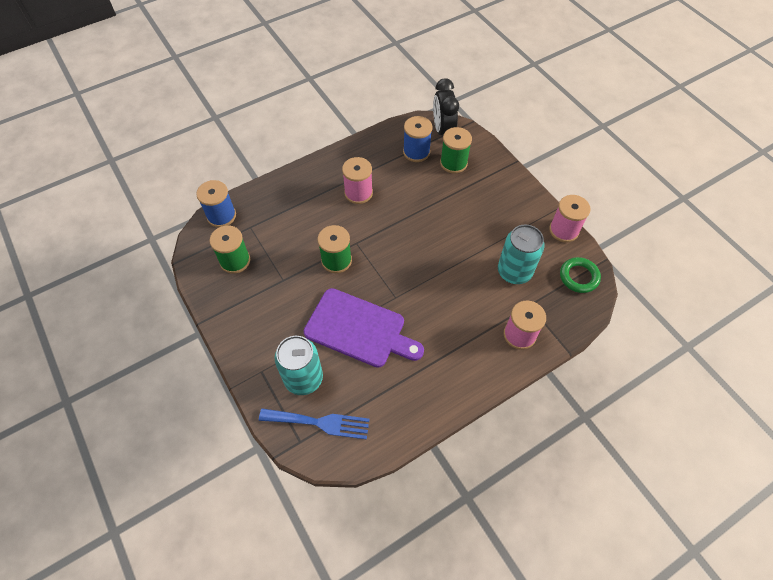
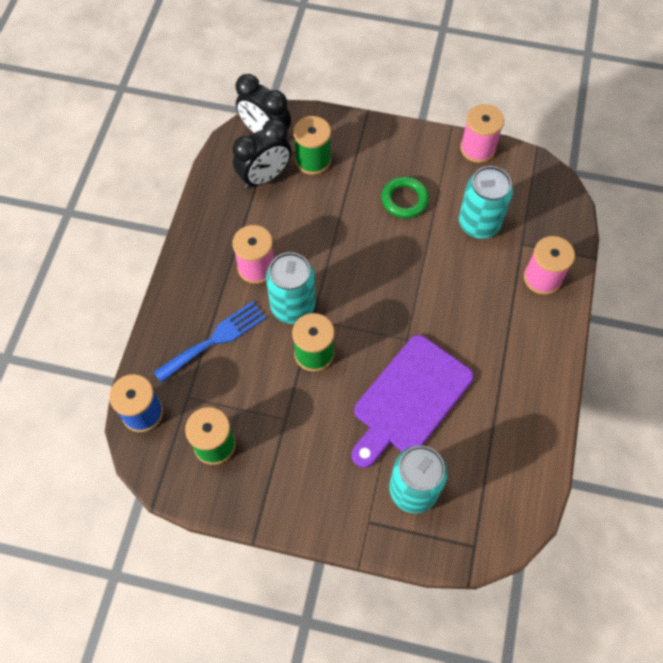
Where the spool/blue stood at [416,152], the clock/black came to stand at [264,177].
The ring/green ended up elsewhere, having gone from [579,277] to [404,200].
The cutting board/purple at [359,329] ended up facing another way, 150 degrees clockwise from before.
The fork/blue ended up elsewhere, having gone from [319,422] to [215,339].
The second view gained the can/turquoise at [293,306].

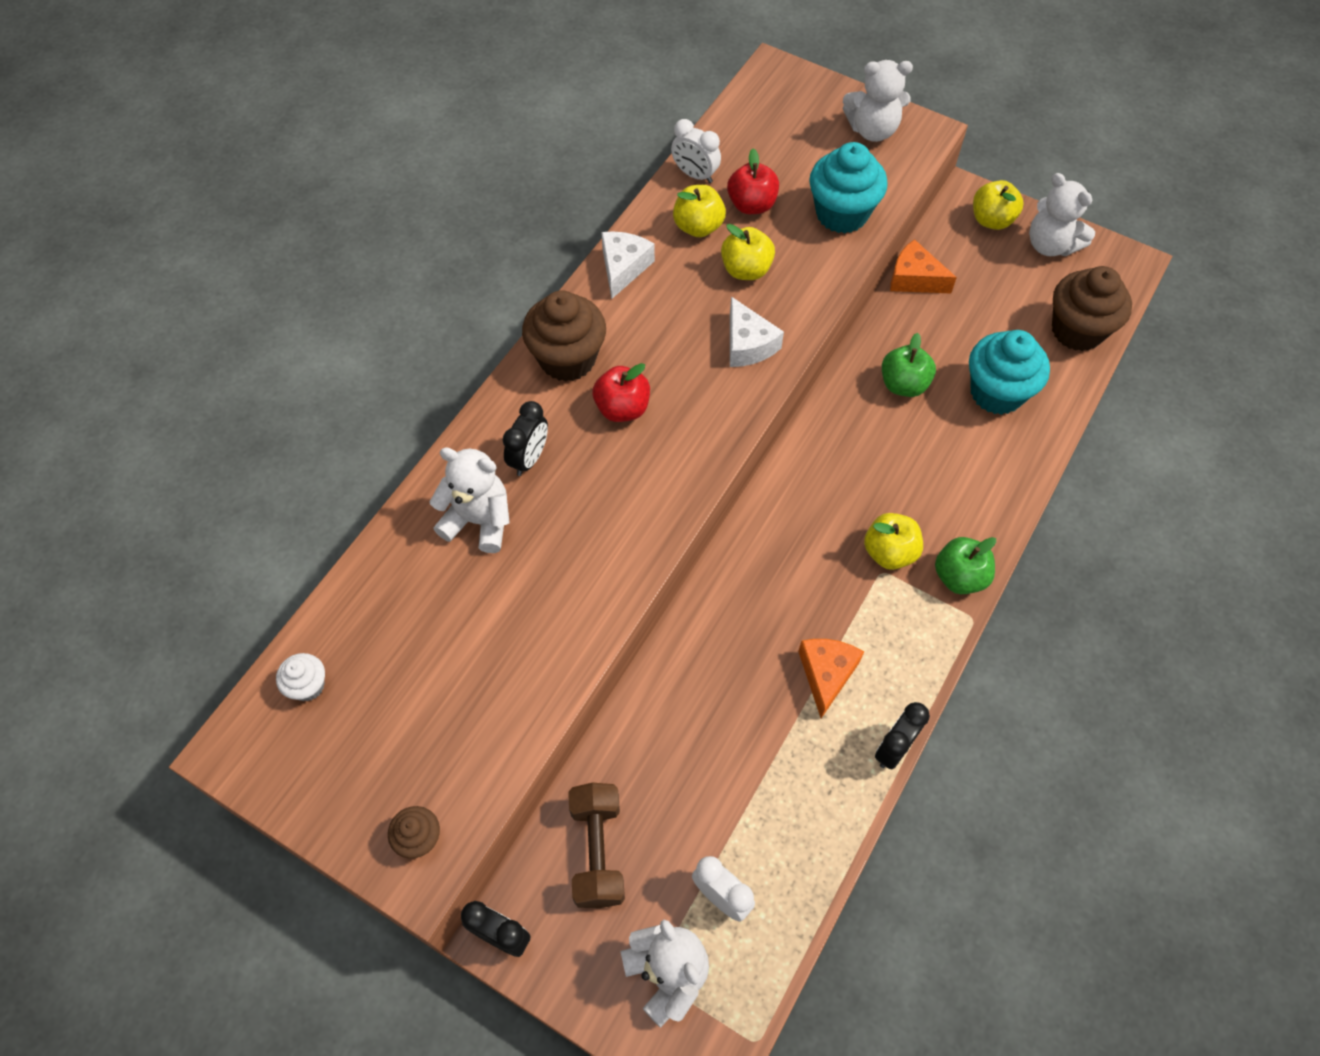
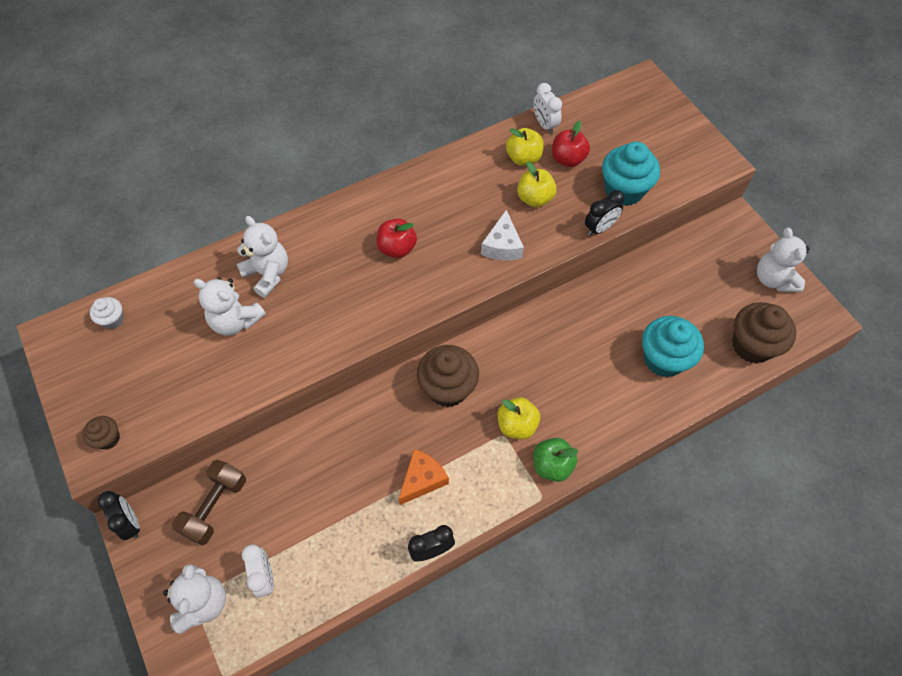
The teddy bear/white ended up elsewhere, having gone from [872,130] to [235,321].
The second view lost the apple/yellow at [991,220].
The second view lost the cheese/white at [623,268].
The second view lost the cheese/orange at [914,279].
The cupcake/brown ended up elsewhere, having gone from [567,359] to [448,388].
The second view lost the apple/green at [903,384].
The clock/black ended up elsewhere, having gone from [529,458] to [600,228].

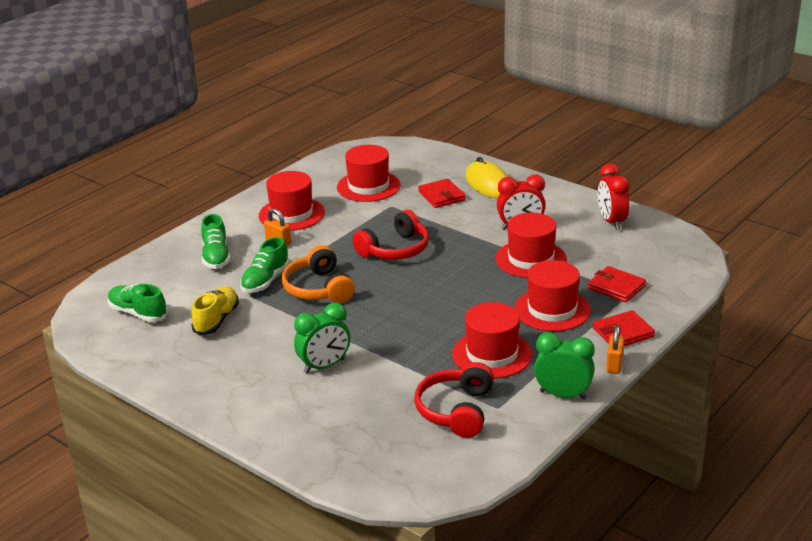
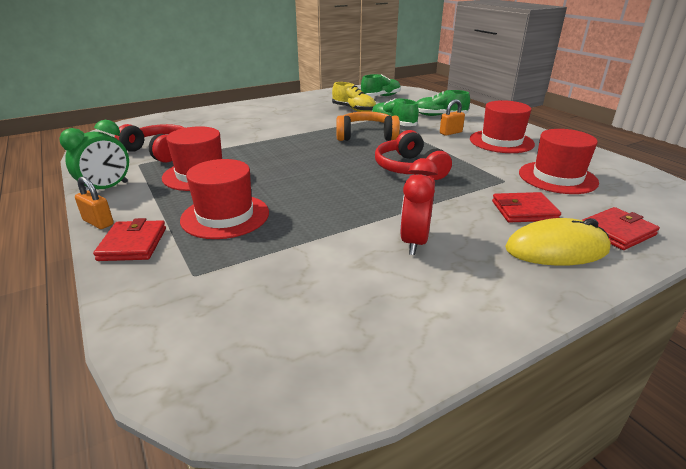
The second view lost the clock/red at [611,222].
The second view lost the hat/red at [530,259].
The wallet/red ended up elsewhere, having gone from [616,287] to [617,231].
The second view lost the clock/green at [324,366].

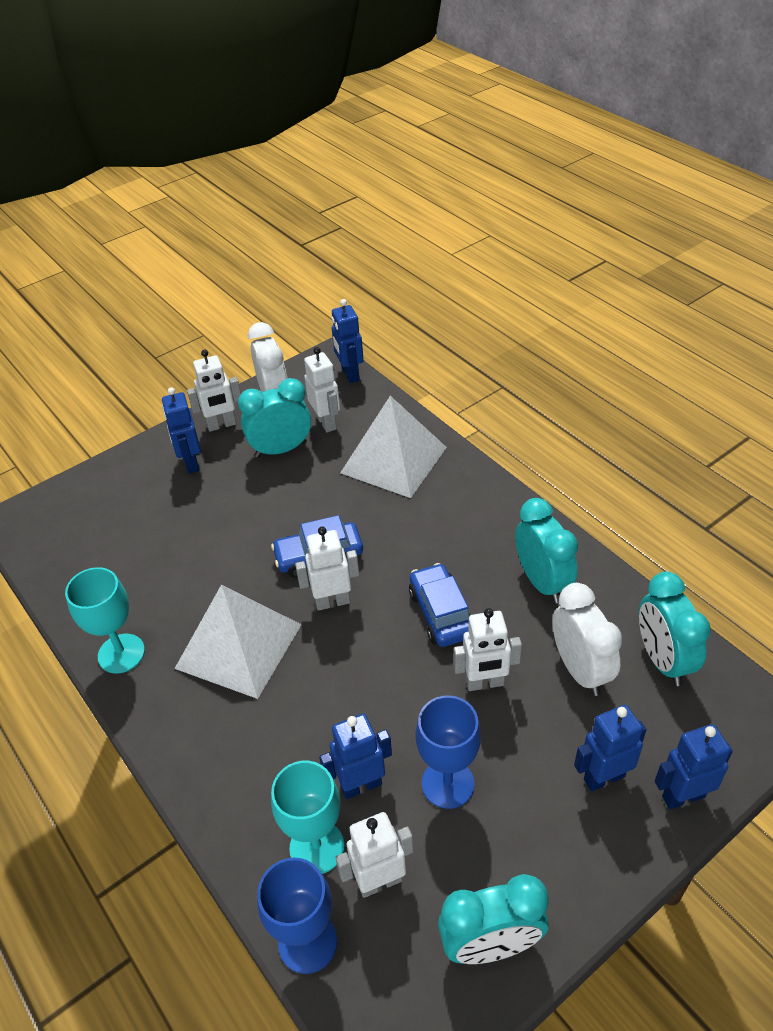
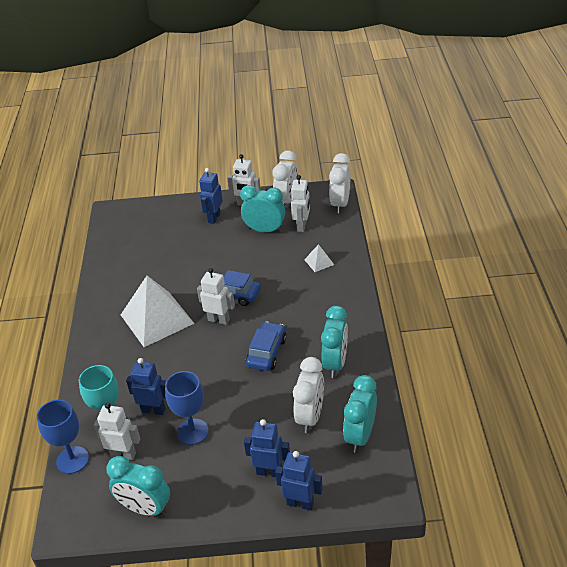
Where the robot/blue stood at [350,374], the clock/white came to stand at [340,204].
The size of the pyramid/white at [394,459] changed by a factor of 0.42.
The second view lost the goblet/turquoise at [121,653].
The second view lost the robot/white at [485,683].

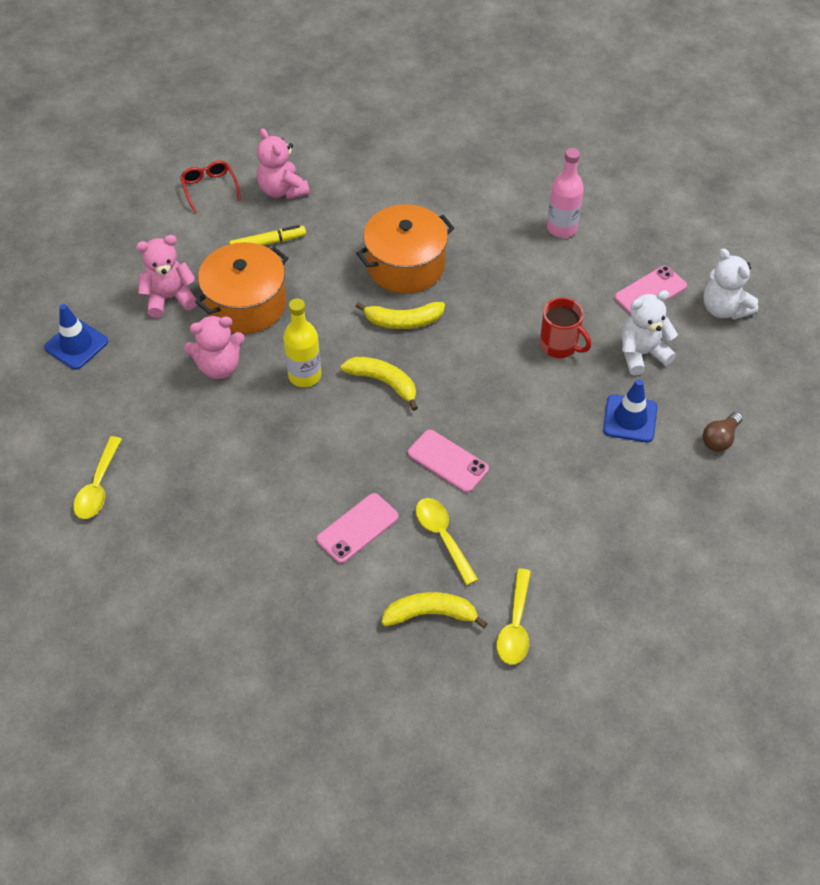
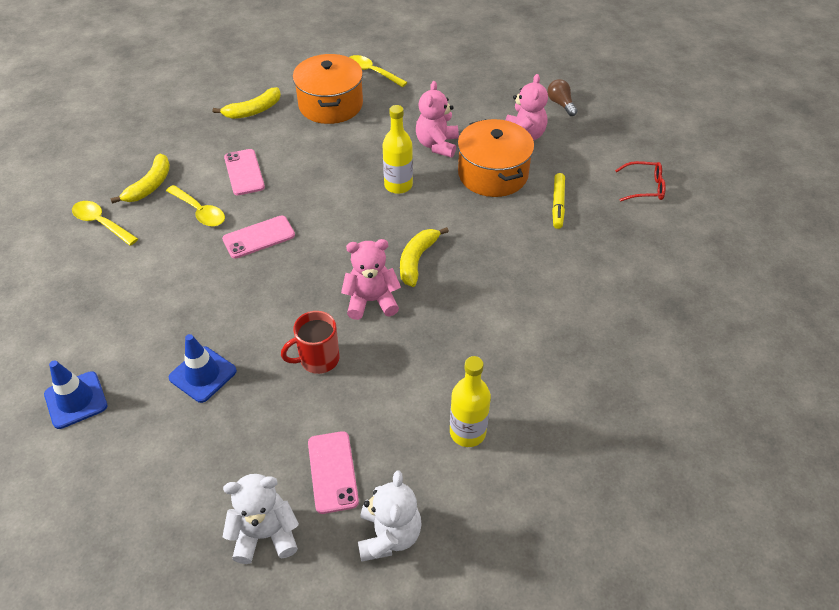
The teddy bear/pink ended up elsewhere, having gone from [282,190] to [371,301].
What was the bottle/pink at [561,228] turned into the bottle/yellow at [467,432].
The pot/orange ended up elsewhere, having gone from [405,265] to [331,105].
The teddy bear/white ended up elsewhere, having gone from [641,354] to [389,535].
The traffic cone/blue ended up elsewhere, having gone from [76,345] to [76,400].
The banana/yellow ended up elsewhere, having gone from [383,382] to [253,110].
The light bulb/brown ended up elsewhere, having gone from [720,438] to [561,104].
The spoon/yellow at [443,536] ended up facing another way, 45 degrees clockwise from before.

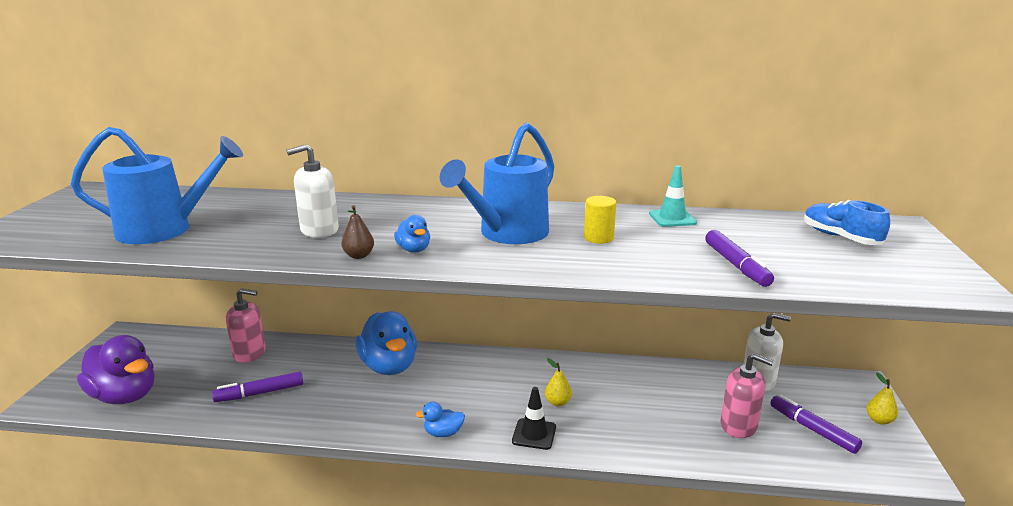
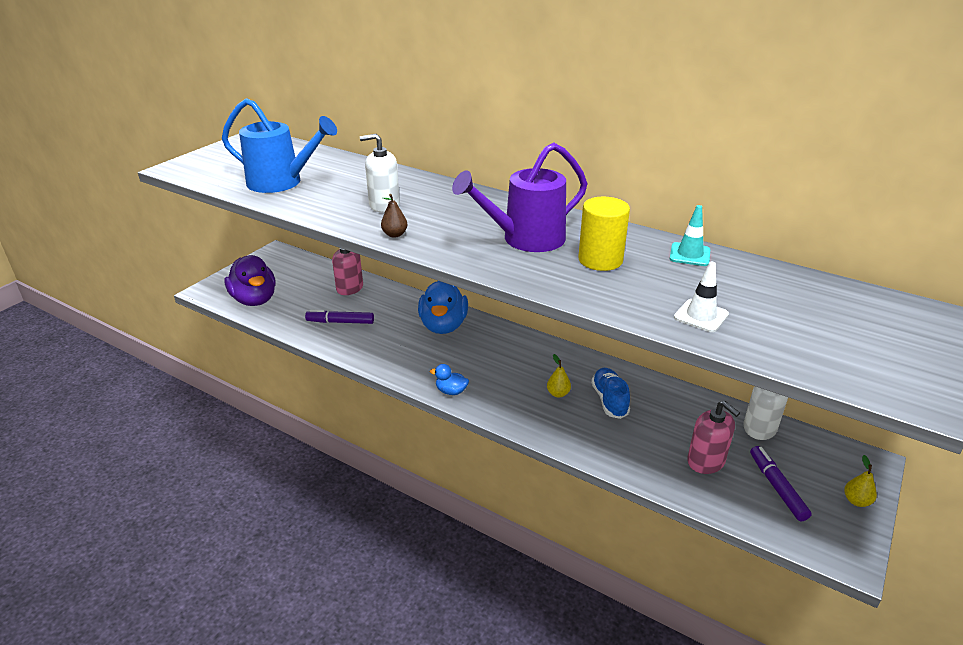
What was the watering can/blue at [507,234] turned into the watering can/purple at [525,239].
The size of the cylinder/yellow at [598,238] changed by a factor of 1.61.
The shoe/blue ended up elsewhere, having gone from [840,237] to [609,400].
The second view lost the duck/blue at [414,250].
Where the marker/purple stood at [736,265], the traffic cone/white came to stand at [701,316].
The second view lost the traffic cone/black at [534,434].

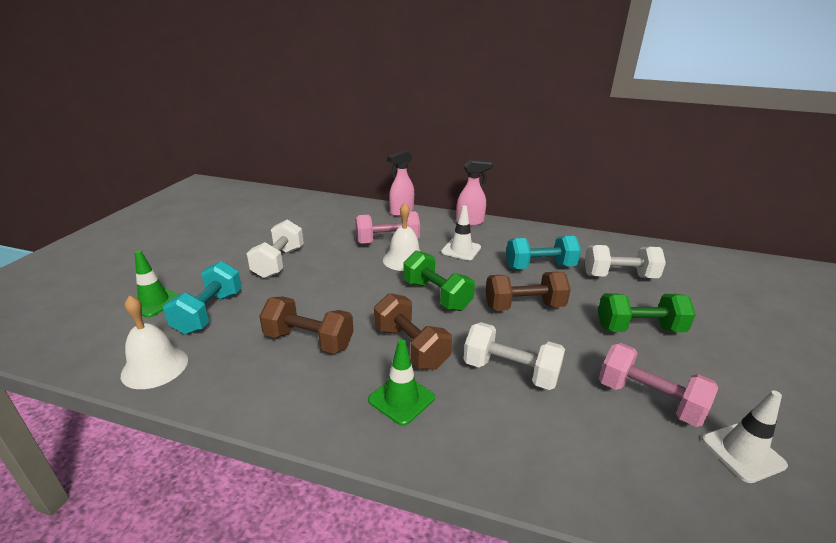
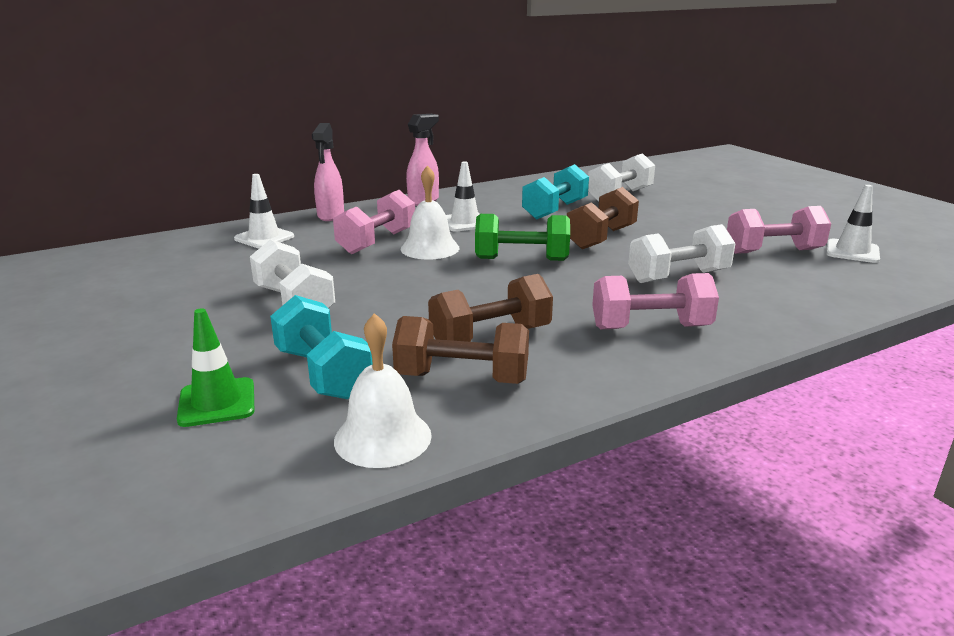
The dumbbell/brown ended up elsewhere, having gone from [411,347] to [462,378].
The second view lost the dumbbell/green at [639,329].
Where the traffic cone/green stood at [401,399], the dumbbell/pink came to stand at [650,327].
The second view gained the traffic cone/white at [264,238].

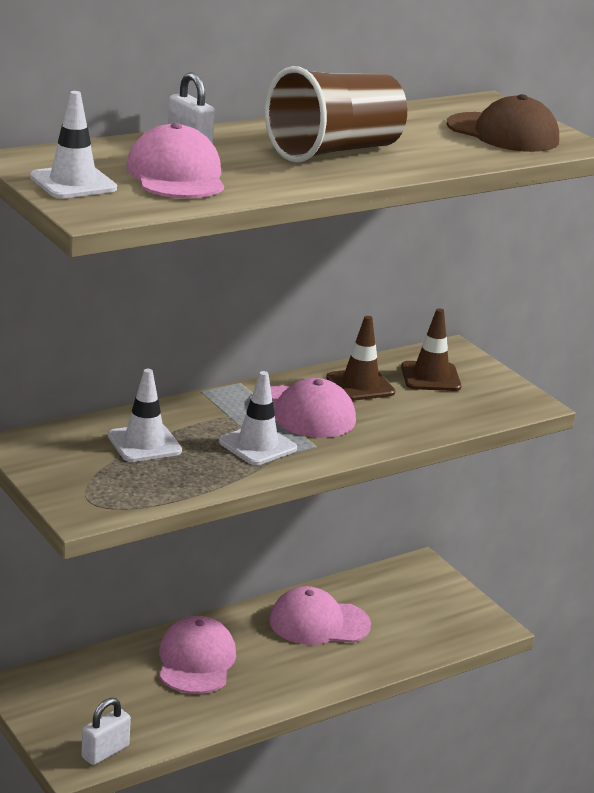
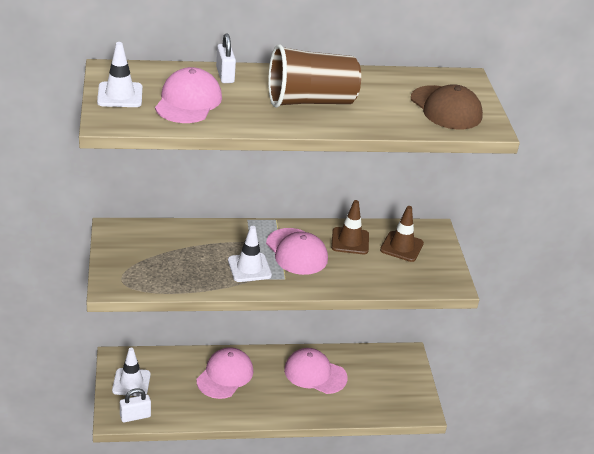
The traffic cone/white ended up elsewhere, having gone from [144,443] to [131,382].

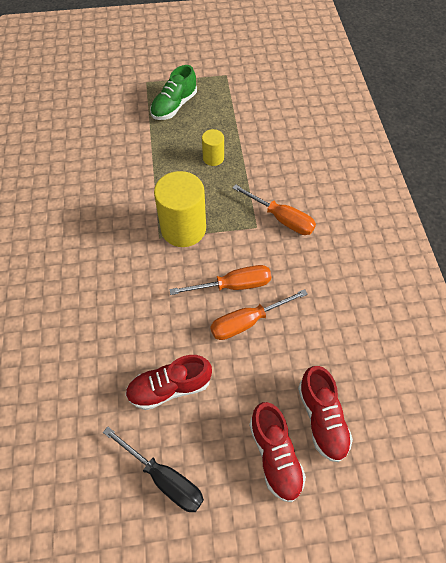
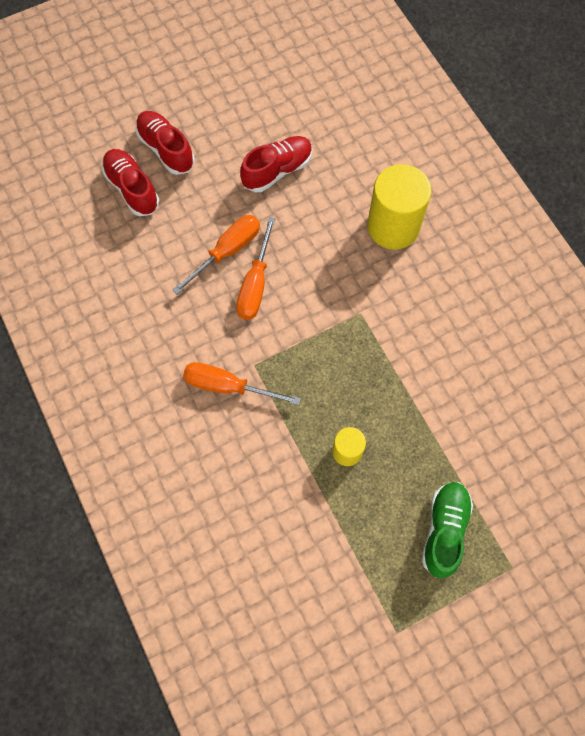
The cylinder/yellow ended up elsewhere, having gone from [183,229] to [393,227].
The screwdriver/orange at [233,285] ended up facing another way, 45 degrees counterclockwise from before.
The second view lost the screwdriver/black at [164,478].

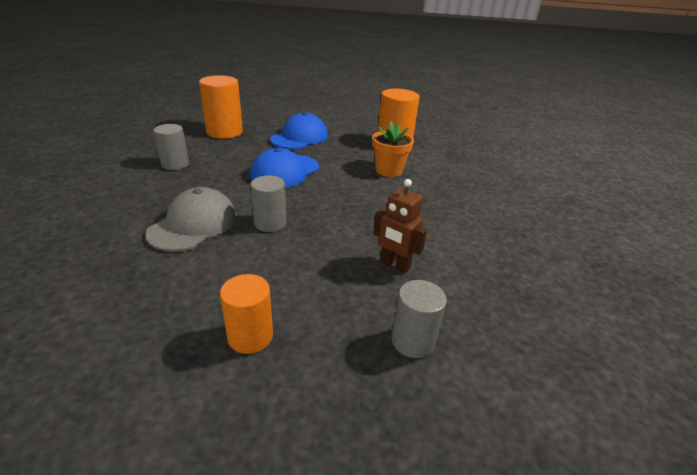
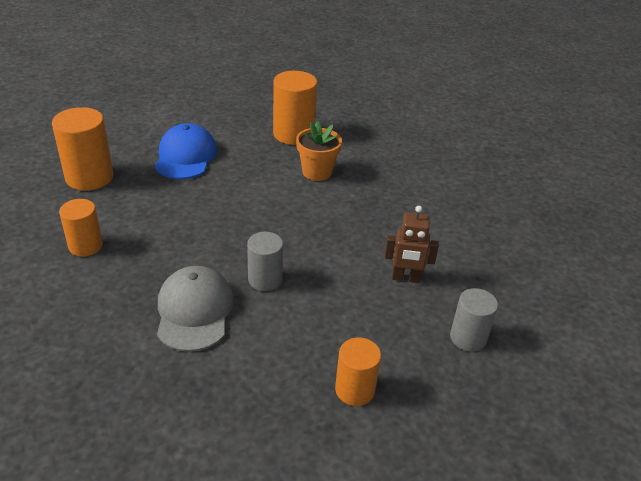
What was the cylinder/grey at [175,164] turned into the cylinder/orange at [85,246].
The second view lost the cap/blue at [285,171].

